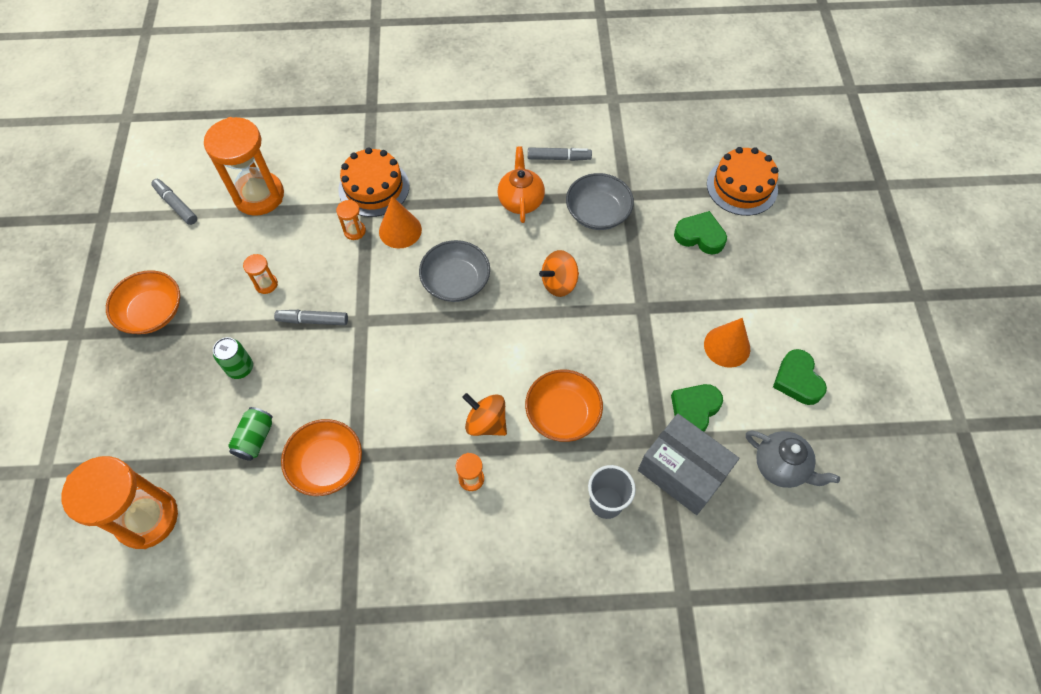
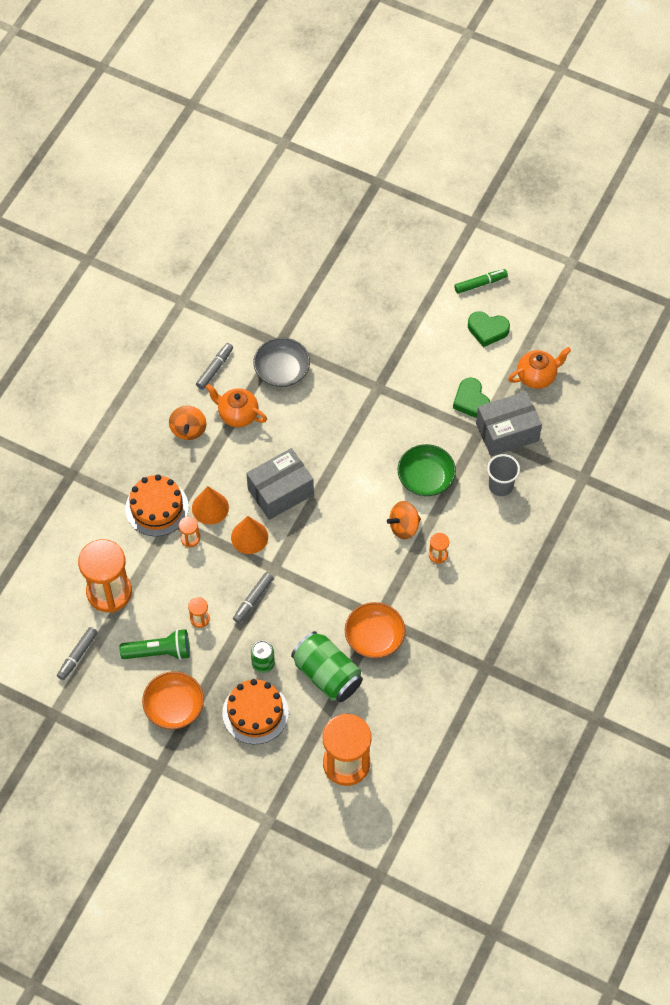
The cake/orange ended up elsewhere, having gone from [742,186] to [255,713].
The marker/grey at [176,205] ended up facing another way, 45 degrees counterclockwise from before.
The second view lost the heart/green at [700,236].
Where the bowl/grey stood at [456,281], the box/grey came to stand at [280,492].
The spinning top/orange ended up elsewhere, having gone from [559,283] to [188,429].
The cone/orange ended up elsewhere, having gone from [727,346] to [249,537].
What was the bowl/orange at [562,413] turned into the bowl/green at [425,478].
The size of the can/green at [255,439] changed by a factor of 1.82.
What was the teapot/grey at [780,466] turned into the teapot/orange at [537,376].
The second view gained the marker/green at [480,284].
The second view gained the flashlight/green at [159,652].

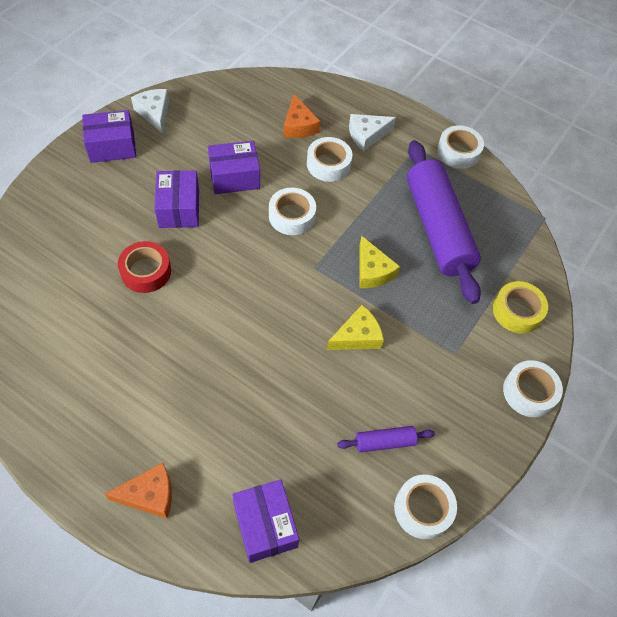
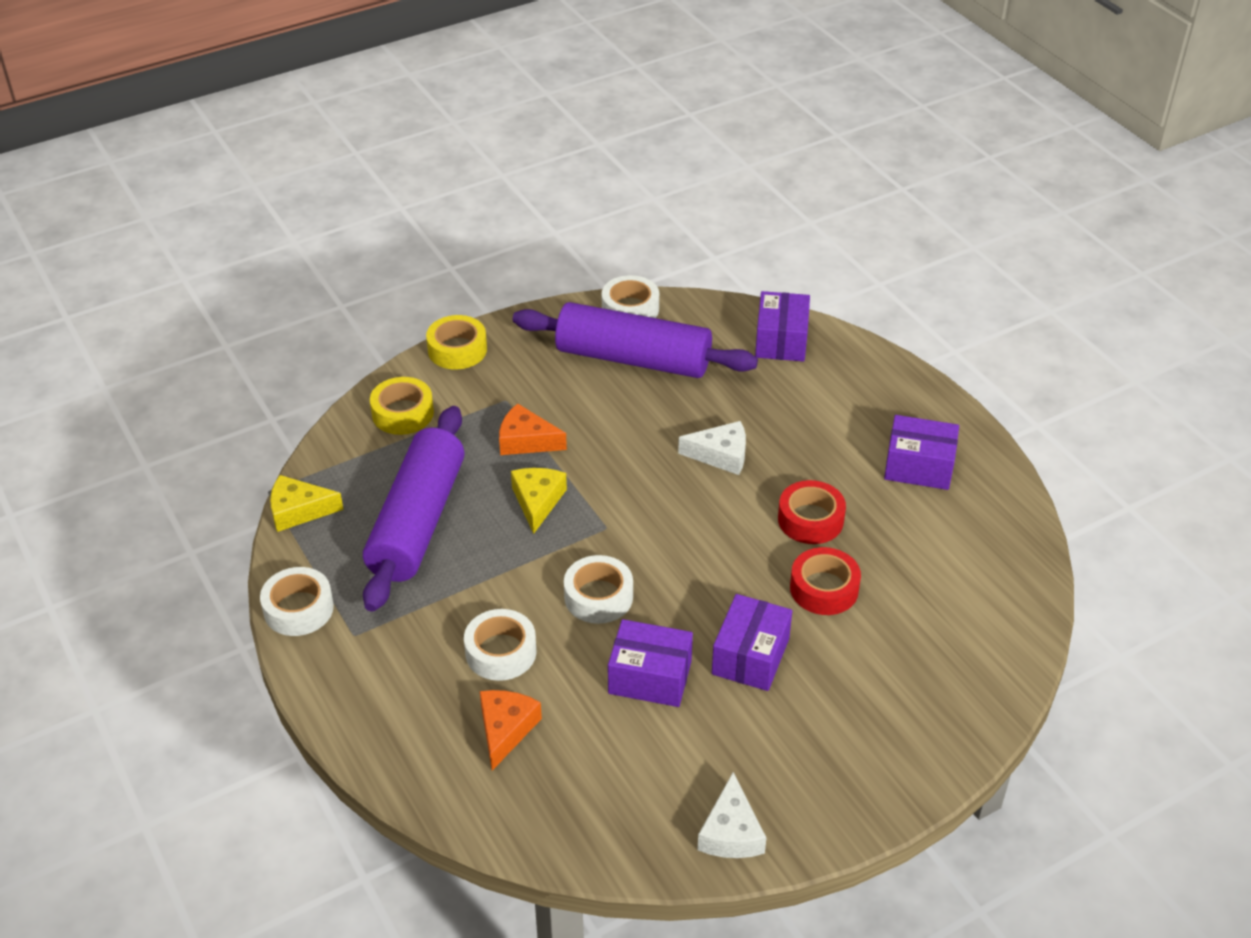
The box/purple ended up elsewhere, having gone from [112,146] to [919,466].
The cheese/white ended up elsewhere, having gone from [367,135] to [721,455].
The cheese/yellow ended up elsewhere, having gone from [357,336] to [299,511].
What was the tape/white at [529,392] turned into the tape/yellow at [457,350].
The size of the rolling pin/purple at [384,442] changed by a factor of 2.40.
The cheese/orange ended up elsewhere, having gone from [149,495] to [526,441].
The second view gained the tape/red at [810,519].

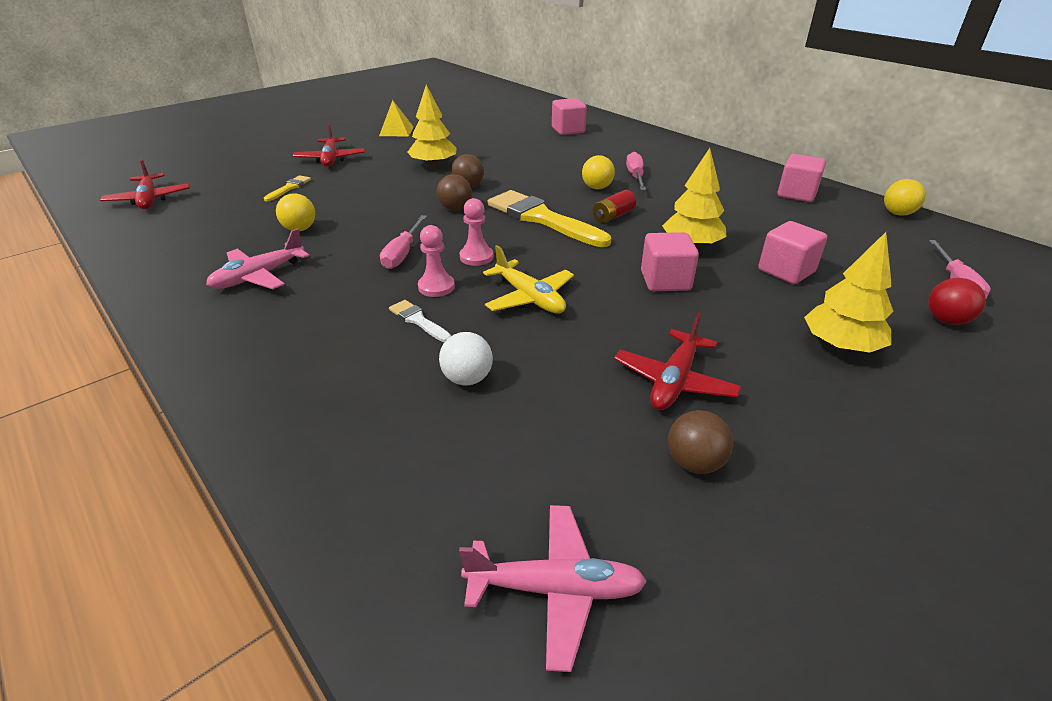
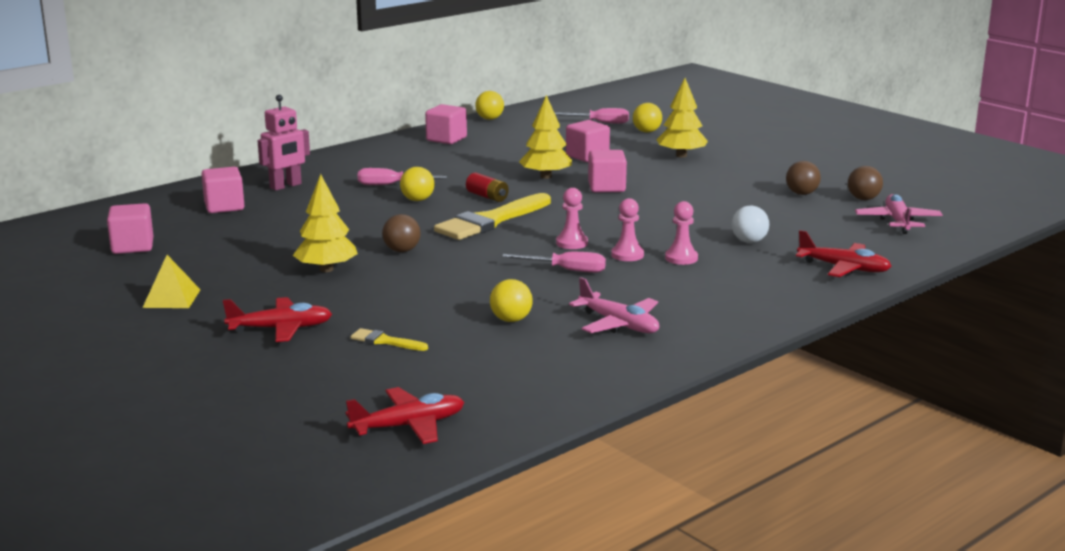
The ball/brown ended up elsewhere, having gone from [455,208] to [863,199].
The second view lost the plane/yellow at [529,298].
What was the ball/red at [946,320] turned into the ball/yellow at [646,131].
Where the brush/white stood at [418,320], the pawn/pink came to stand at [681,258].
The plane/red ended up elsewhere, having gone from [674,381] to [844,268].
The second view gained the robot/pink at [286,186].
The second view gained the cube/pink at [132,247].

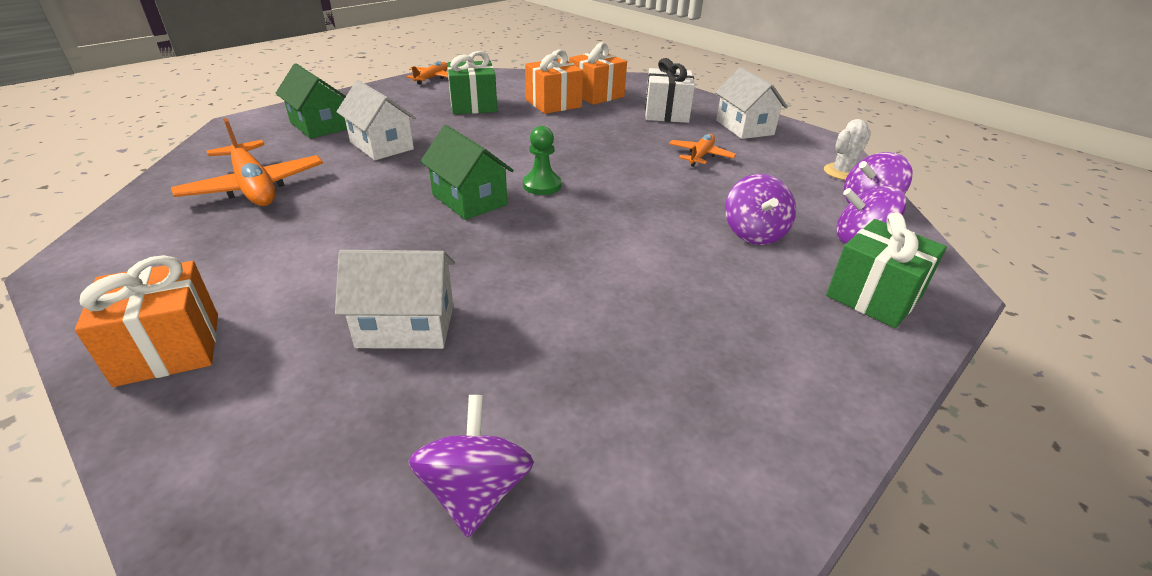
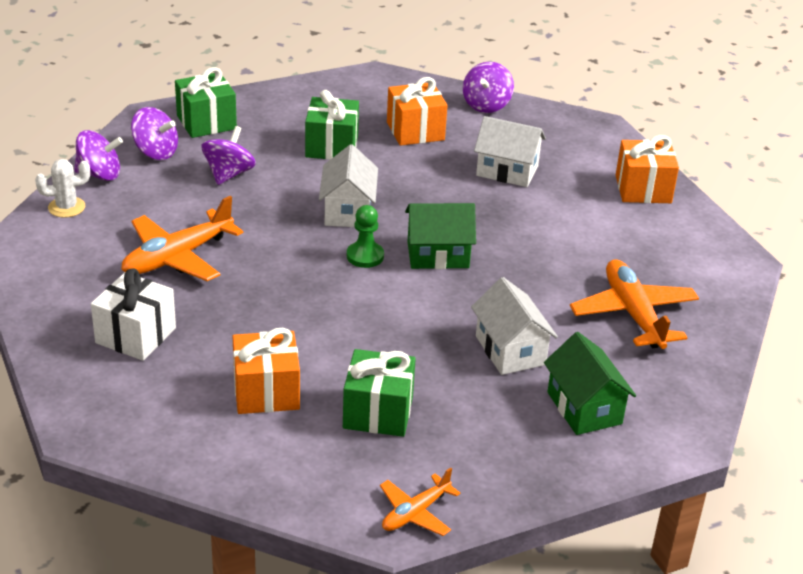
The gift/orange ended up elsewhere, having gone from [596,95] to [415,131].
The house/white ended up elsewhere, having gone from [744,127] to [348,211].
The house/green at [469,200] ended up facing another way, 75 degrees counterclockwise from before.
The size of the plane/orange at [700,156] changed by a factor of 1.75.
The second view gained the gift/green at [331,146].

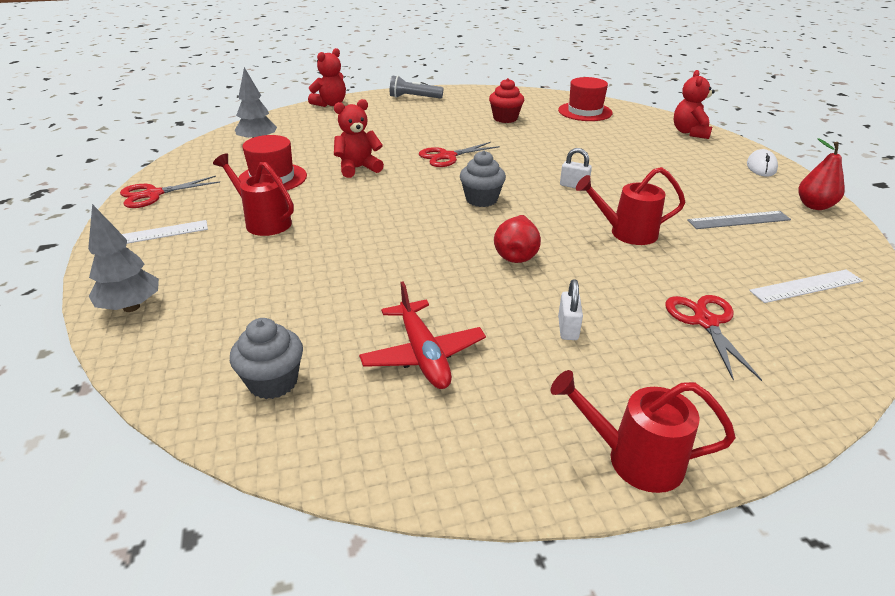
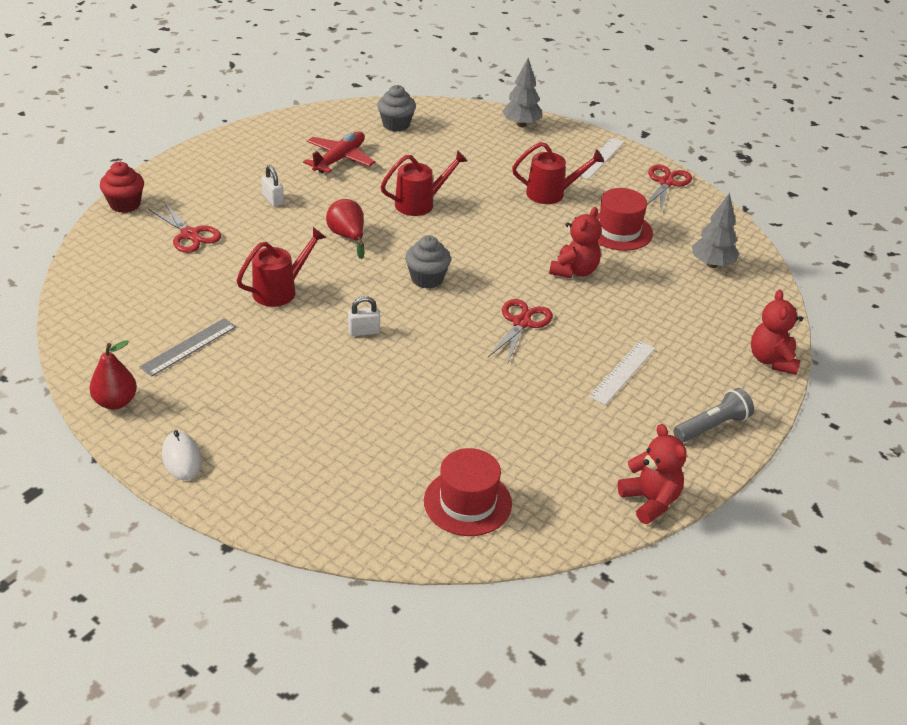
The teddy bear/red ended up elsewhere, having gone from [690,132] to [650,501].
The cupcake/red ended up elsewhere, having gone from [505,118] to [125,204].
The ruler/white ended up elsewhere, having gone from [806,286] to [622,372].
The plane/red at [423,355] ended up facing another way, 90 degrees clockwise from before.
The watering can/red ended up elsewhere, having gone from [633,459] to [420,203].

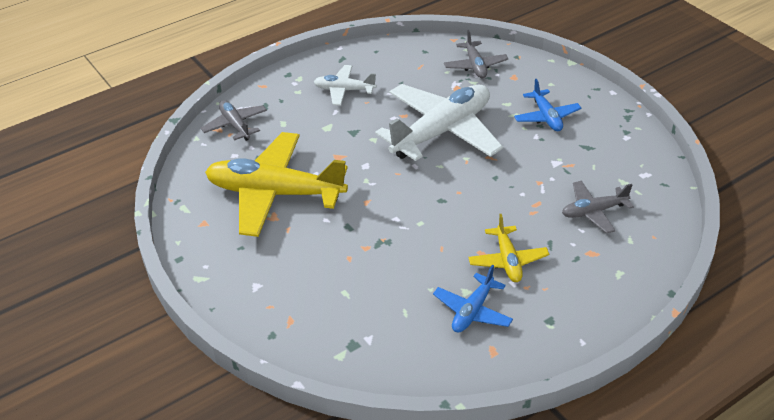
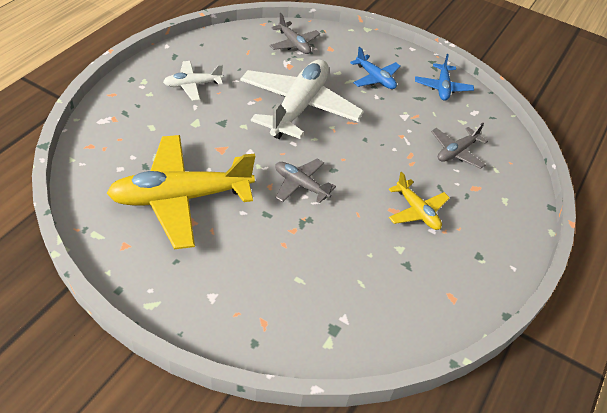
The plane/grey ended up elsewhere, having gone from [235,125] to [301,185].
The plane/blue ended up elsewhere, having gone from [472,311] to [442,87].

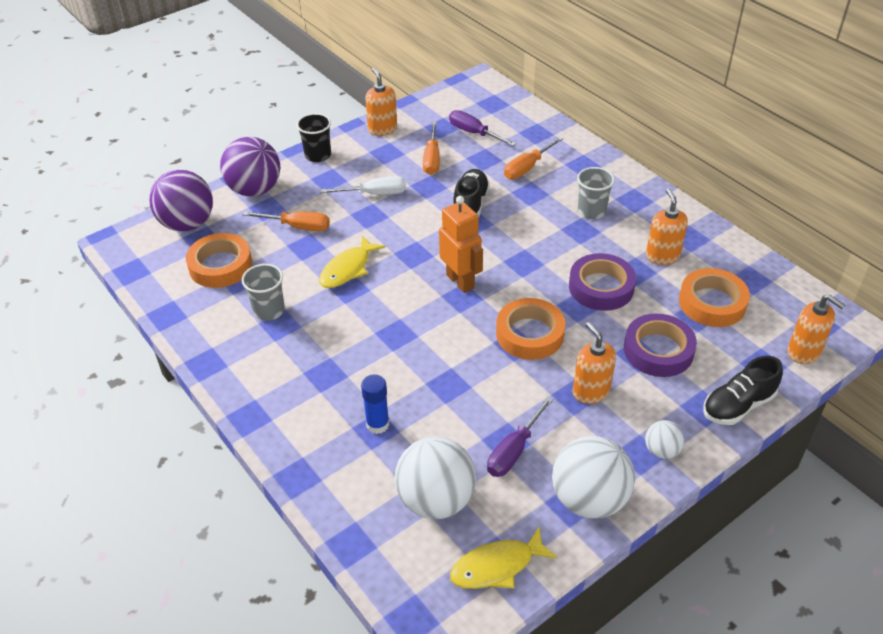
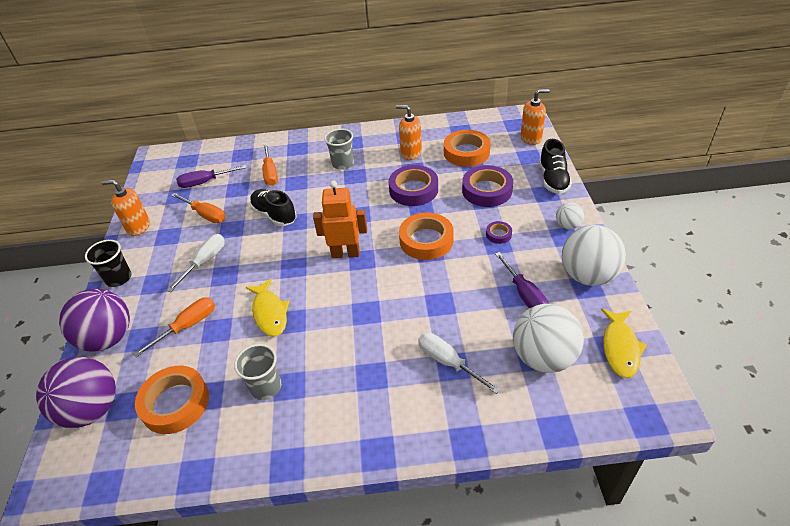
Where the soap dispenser/orange stood at [590,391], the tape/purple came to stand at [498,234].
Where the glue stick/blue stood at [377,424], the screwdriver/white came to stand at [448,362].

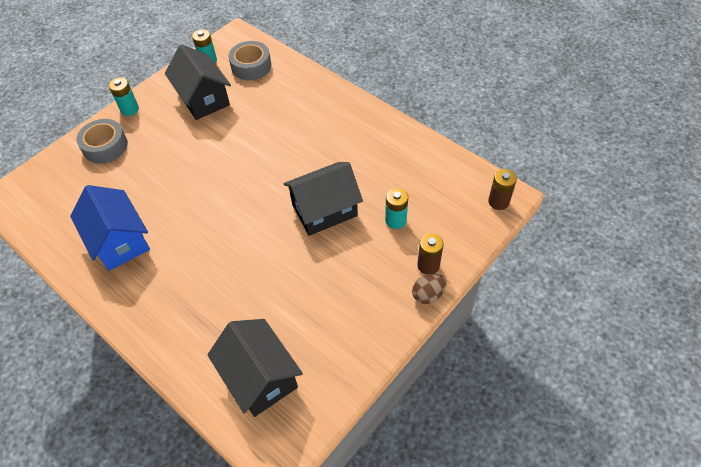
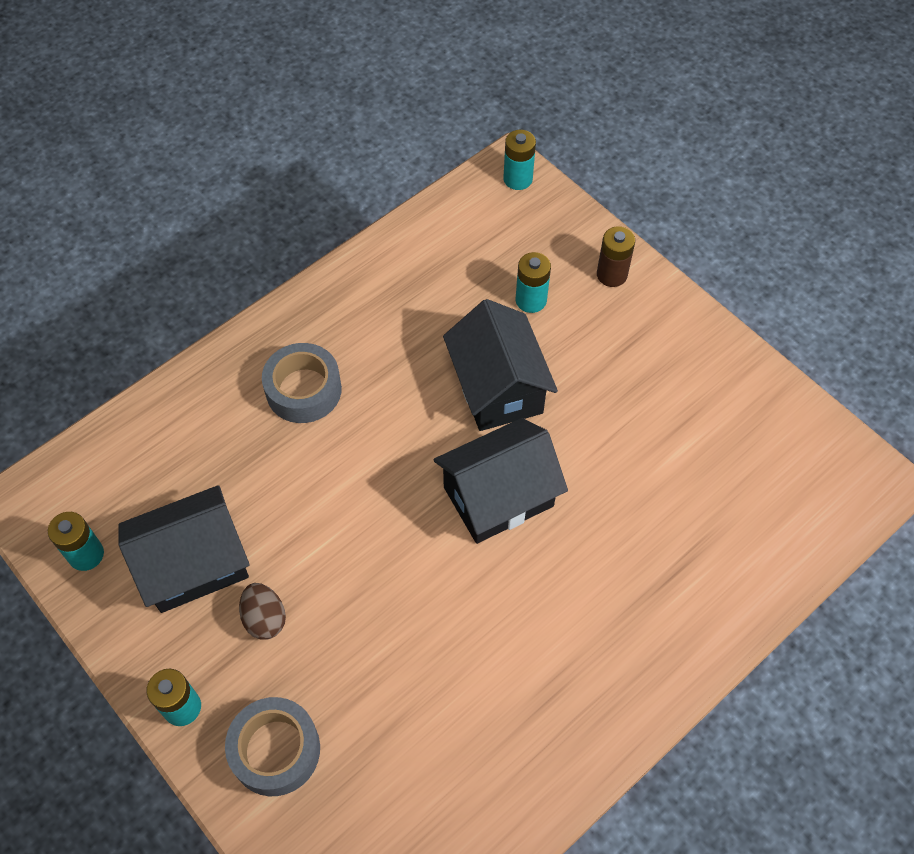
The tape/grey ended up elsewhere, having gone from [251,66] to [303,390].
What was the battery/brown at [498,201] turned into the battery/turquoise at [517,179].
The second view lost the house/blue at [119,241].
The egg/brown ended up elsewhere, having gone from [428,295] to [265,618].
The house/black ended up elsewhere, having gone from [260,377] to [498,496].

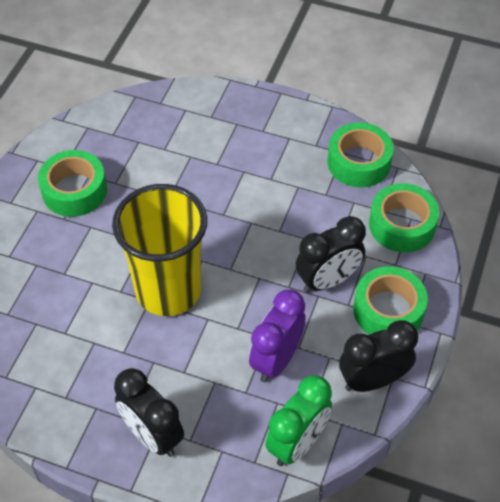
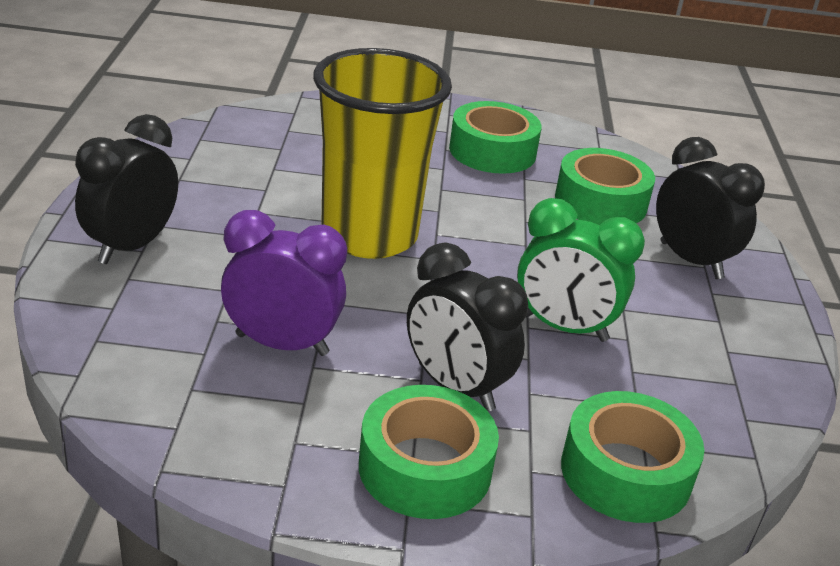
The tape/green ended up elsewhere, having gone from [359,162] to [600,202].
The clock/black ended up elsewhere, having gone from [372,380] to [690,260].
The clock/green ended up elsewhere, having gone from [297,443] to [564,328].

